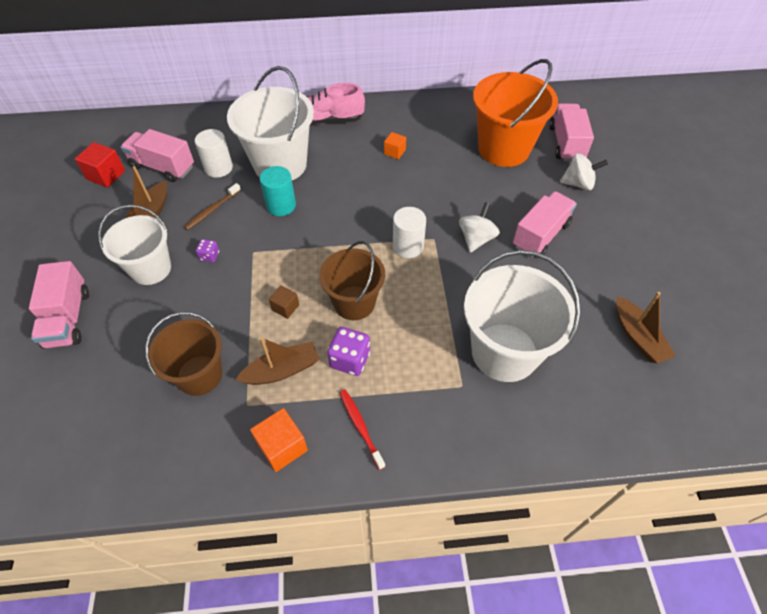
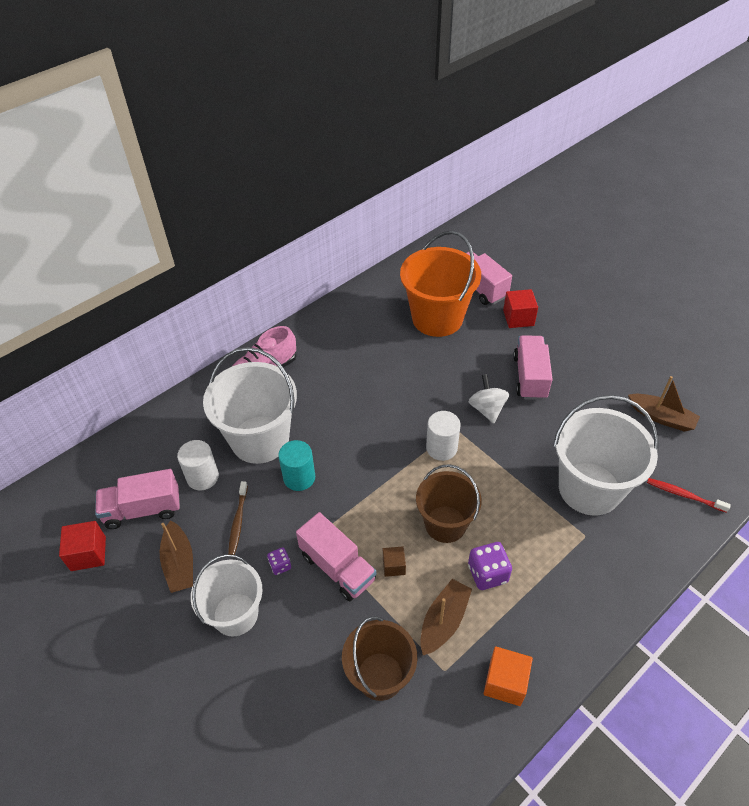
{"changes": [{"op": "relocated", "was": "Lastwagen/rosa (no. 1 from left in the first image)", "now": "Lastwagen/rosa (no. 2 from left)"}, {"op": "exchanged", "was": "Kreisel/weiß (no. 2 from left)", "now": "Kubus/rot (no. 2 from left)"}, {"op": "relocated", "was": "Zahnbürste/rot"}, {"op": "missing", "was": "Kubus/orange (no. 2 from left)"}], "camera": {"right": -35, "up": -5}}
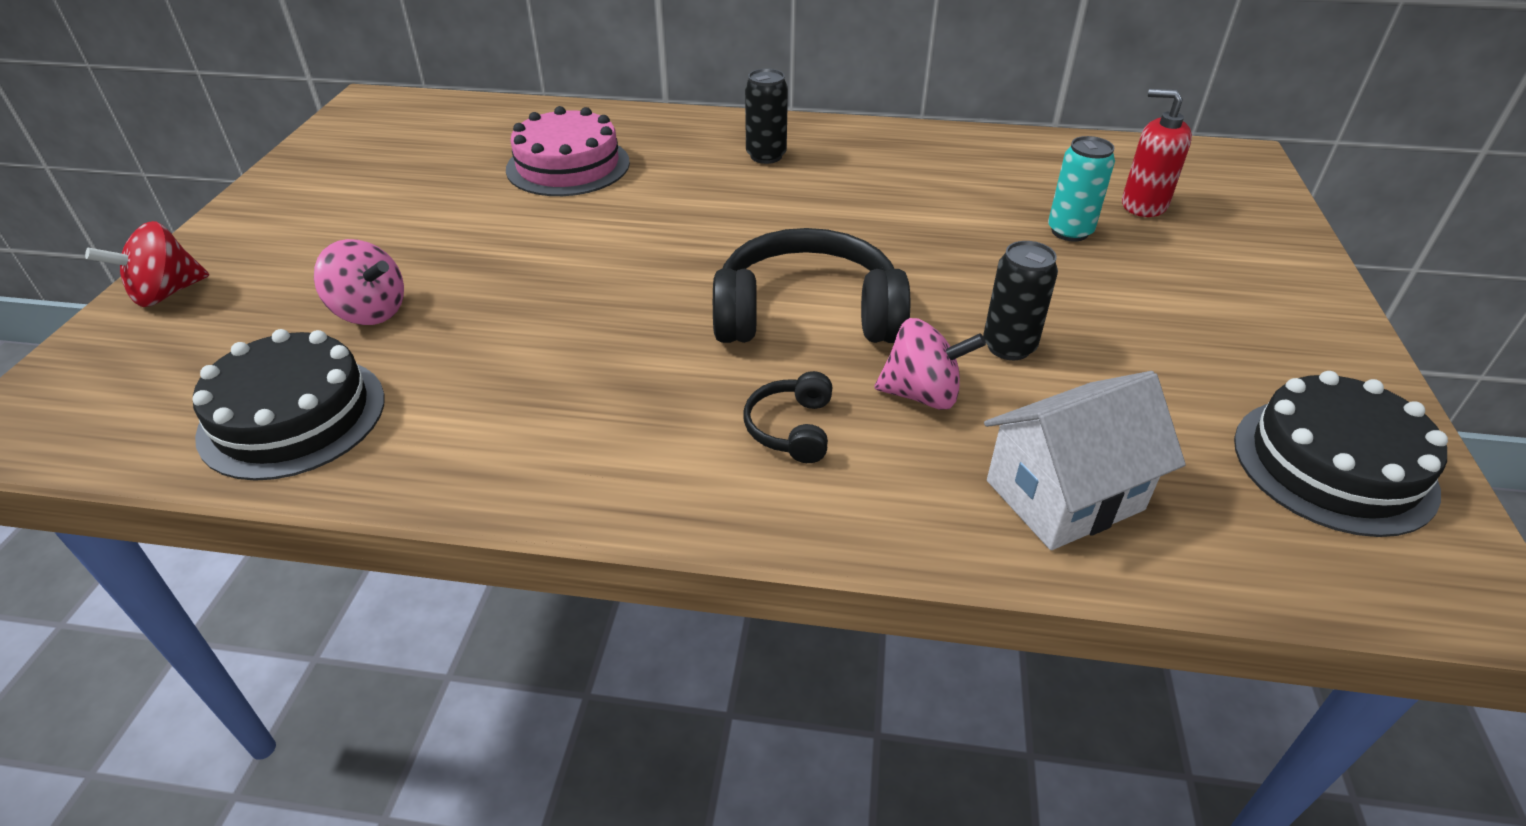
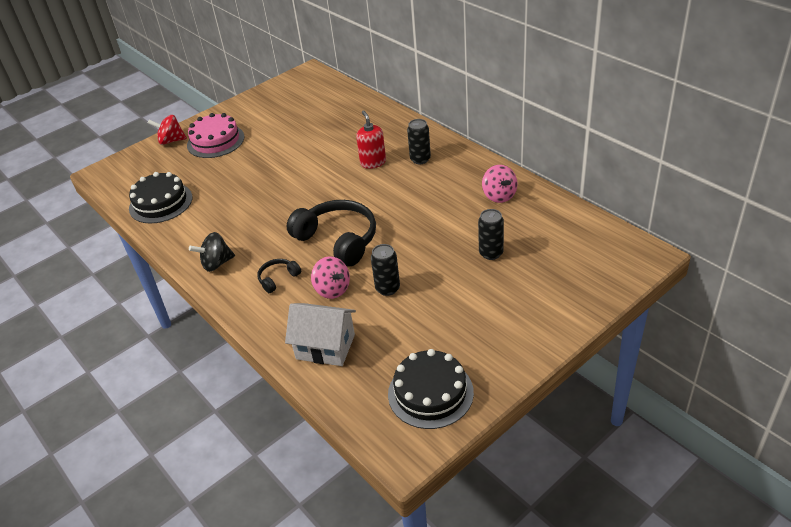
{"changes": [{"op": "relocated", "was": "Kuchen/rosa"}, {"op": "appeared", "now": "Kreisel/schwarz"}, {"op": "relocated", "was": "Seifenspender/rot"}, {"op": "colour", "was": "Dose/türkis", "now": "Dose/schwarz (no. 3 from left)"}, {"op": "relocated", "was": "Kreisel/rosa (no. 1 from left in the first image)", "now": "Kreisel/rosa (no. 2 from left)"}], "camera": {"right": 45, "up": 0}}
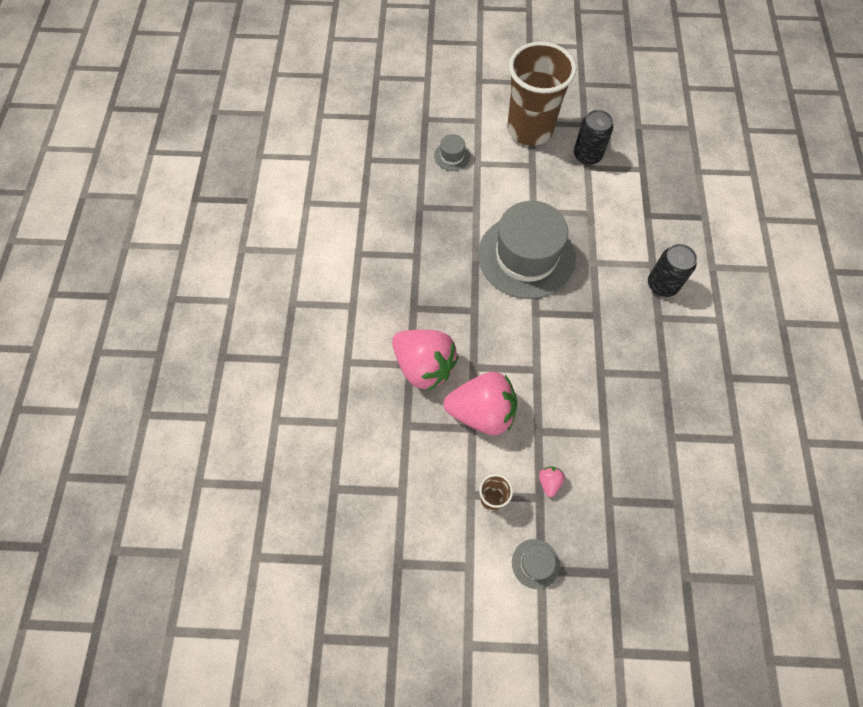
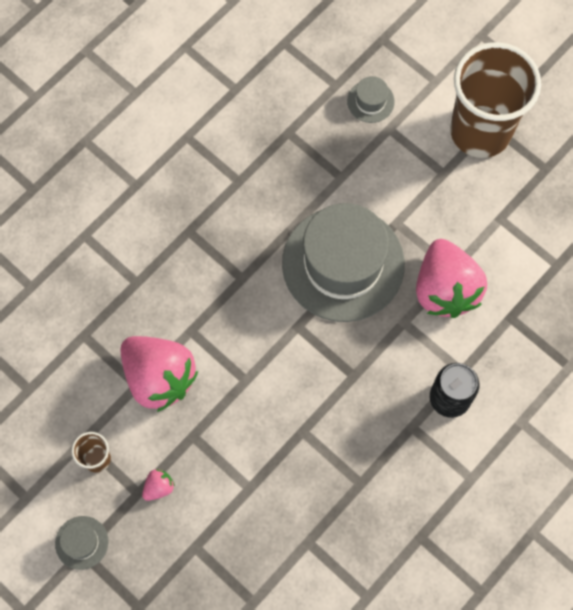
{"changes": [{"op": "relocated", "was": "Erdbeere/rosa (no. 1 from left in the first image)", "now": "Erdbeere/rosa (no. 3 from left)"}, {"op": "missing", "was": "Dose/schwarz (no. 1 from left)"}], "camera": {"right": 40, "up": 5}}
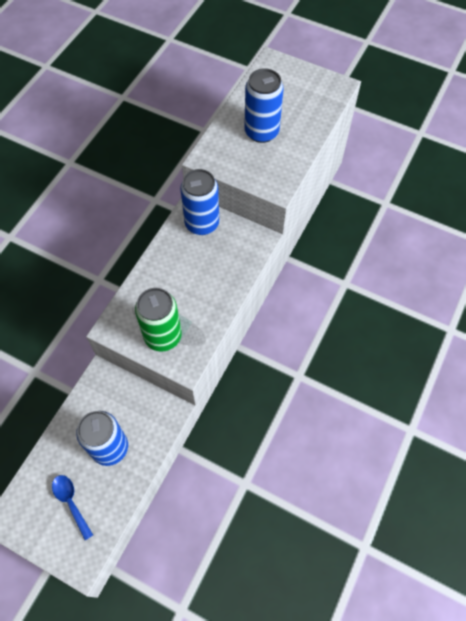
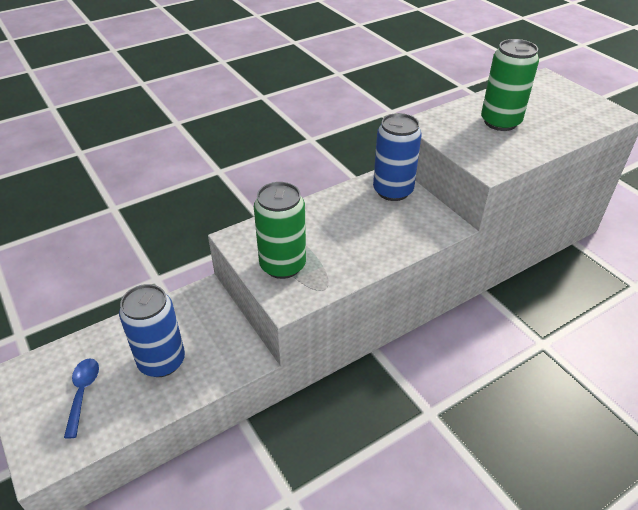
{"changes": [{"op": "colour", "was": "Dose/blau (no. 3 from left)", "now": "Dose/grün (no. 2 from left)"}], "camera": {"right": 30, "up": -20}}
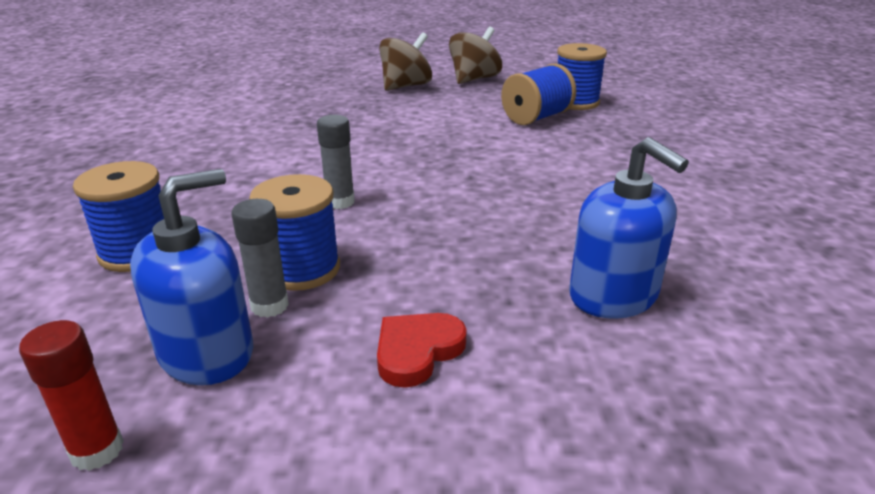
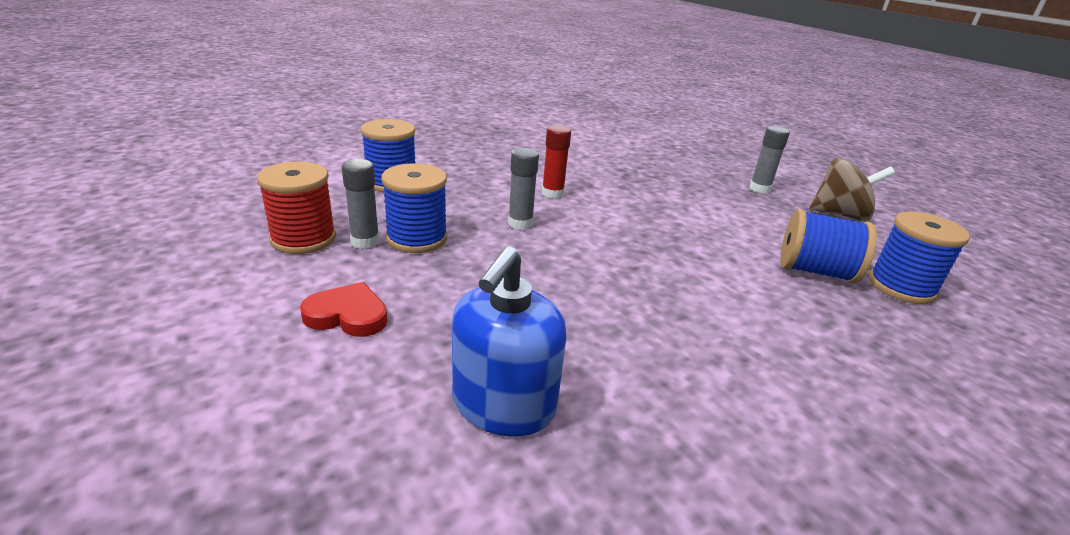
{"changes": [{"op": "exchanged", "was": "Seifenspender/blau (no. 1 from left)", "now": "Garnrolle/rot"}, {"op": "relocated", "was": "Klebestift/rot"}, {"op": "exchanged", "was": "Kreisel/braun (no. 1 from left)", "now": "Klebestift/grau (no. 3 from left)"}], "camera": {"right": 55, "up": 0}}
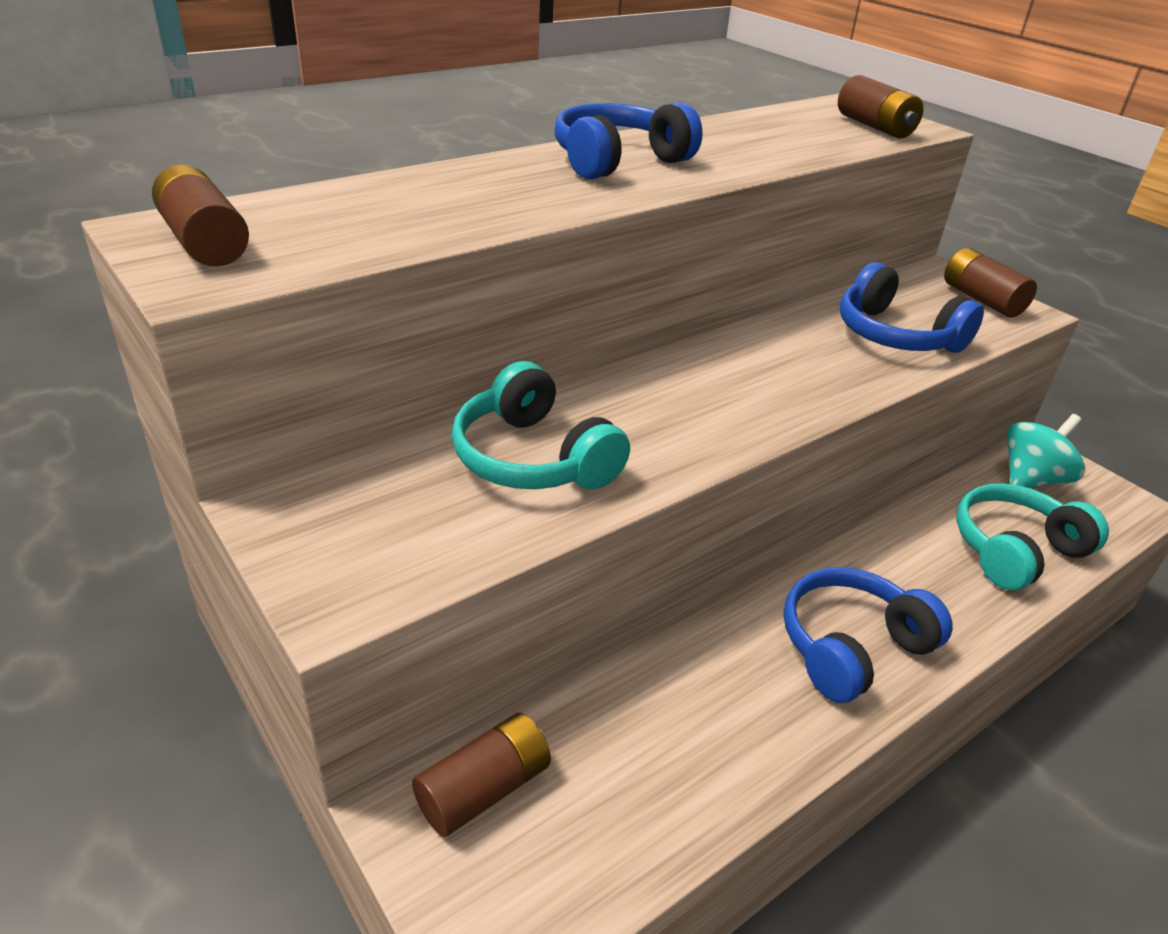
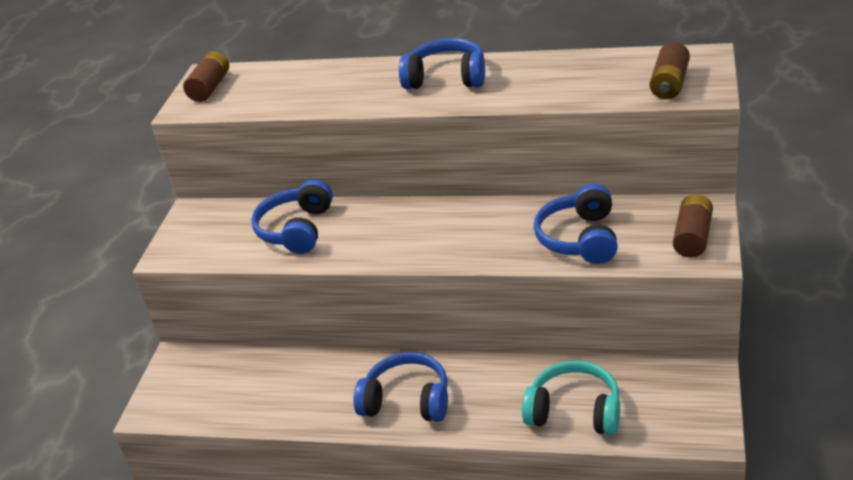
{"changes": [{"op": "colour", "was": "Kopfhörer/türkis (no. 1 from left)", "now": "Kopfhörer/blau (no. 1 from left)"}, {"op": "missing", "was": "Batterie/braun (no. 2 from left)"}, {"op": "missing", "was": "Kreisel/türkis"}], "camera": {"right": 55, "up": 0}}
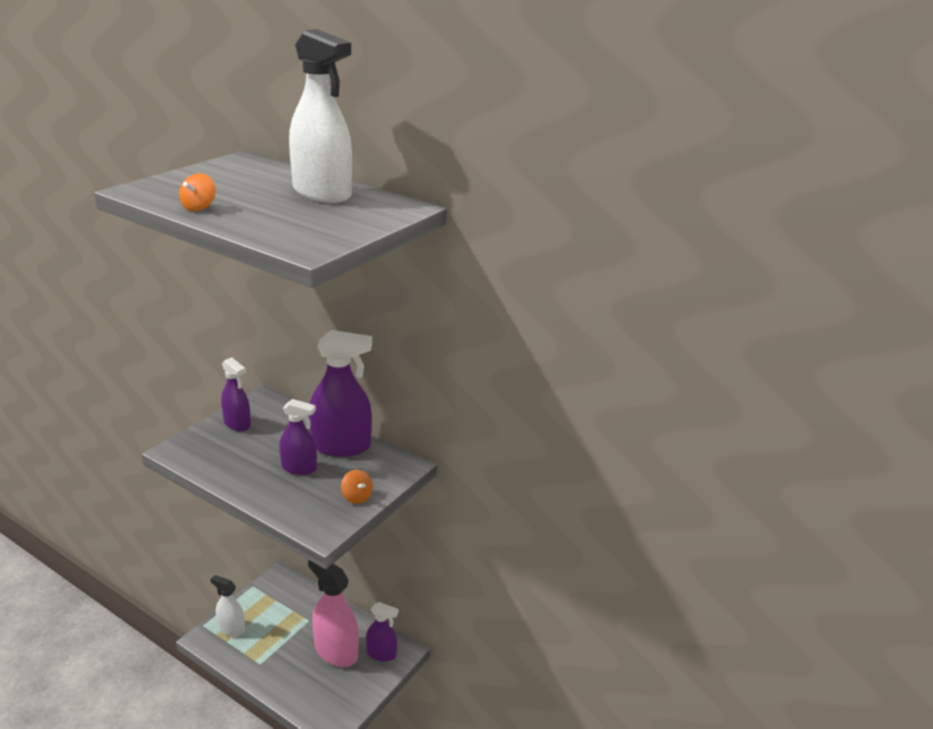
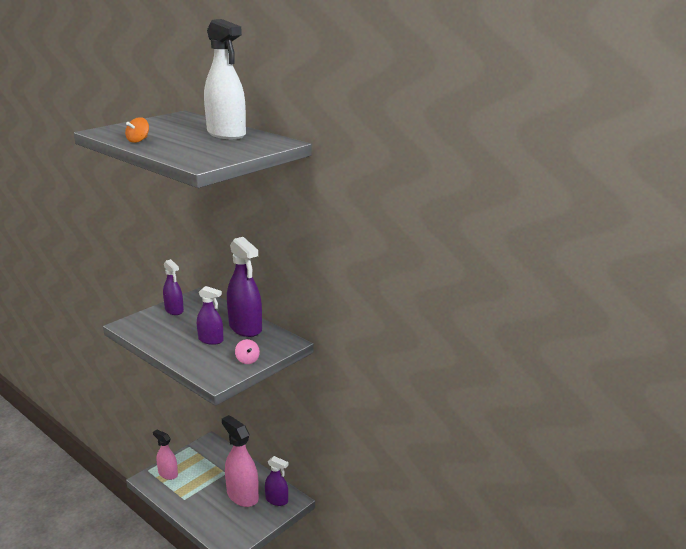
{"changes": [{"op": "colour", "was": "Sprühflasche/weiß (no. 1 from left)", "now": "Sprühflasche/rosa (no. 1 from left)"}, {"op": "spun", "was": "Sprühflasche/lila (no. 3 from left)", "clockwise": 45}, {"op": "colour", "was": "Kreisel/orange (no. 2 from left)", "now": "Kreisel/rosa"}], "camera": {"right": 10, "up": -5}}
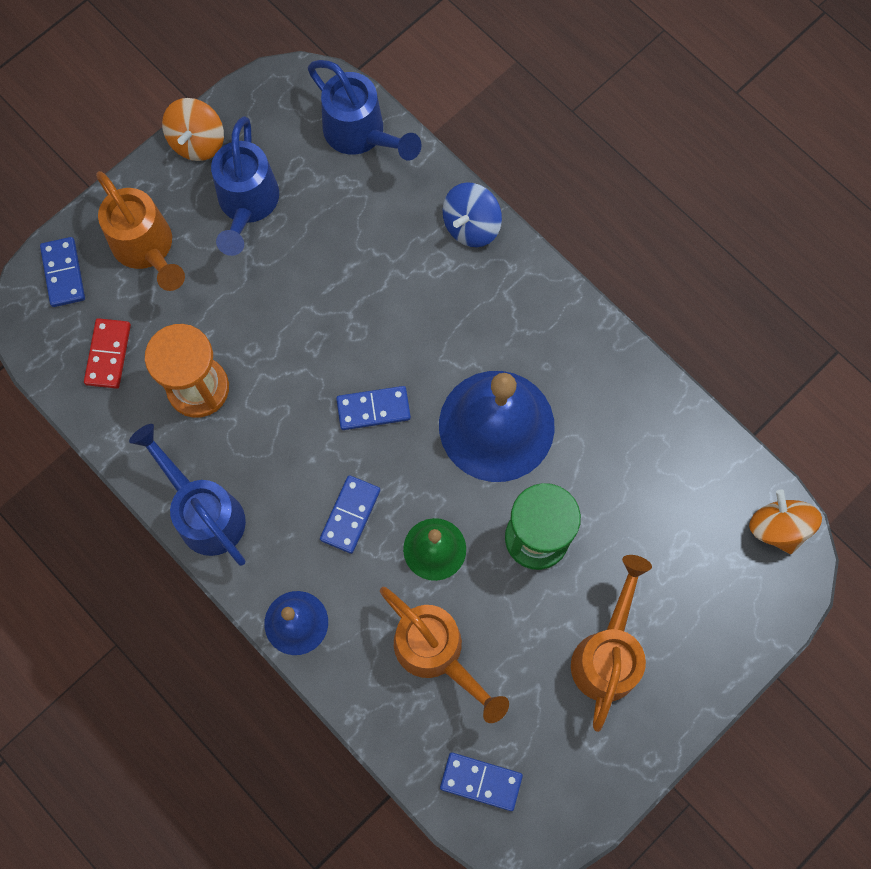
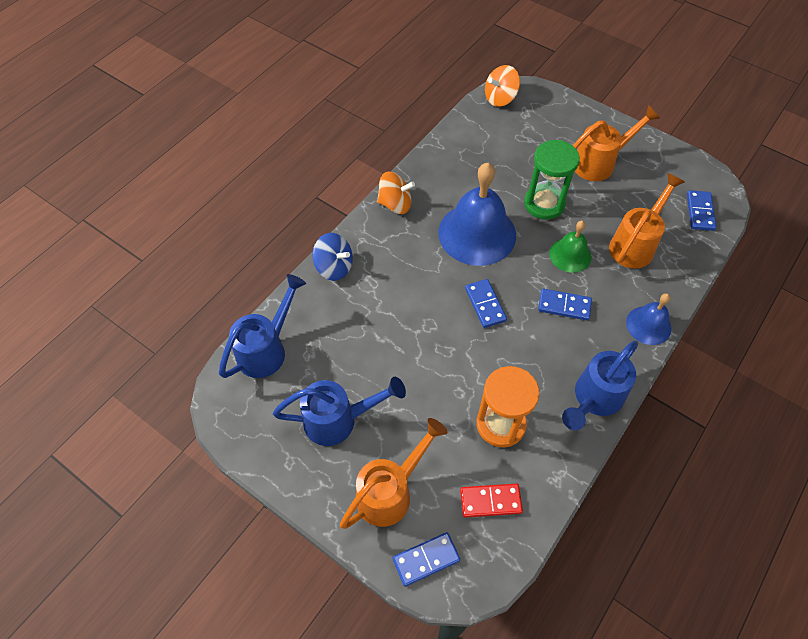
{"changes": [{"op": "relocated", "was": "Kreisel/orange (no. 1 from left)"}, {"op": "spun", "was": "Gießkanne/orange (no. 3 from left in the first image)", "clockwise": 150}], "camera": {"right": -100, "up": -15}}
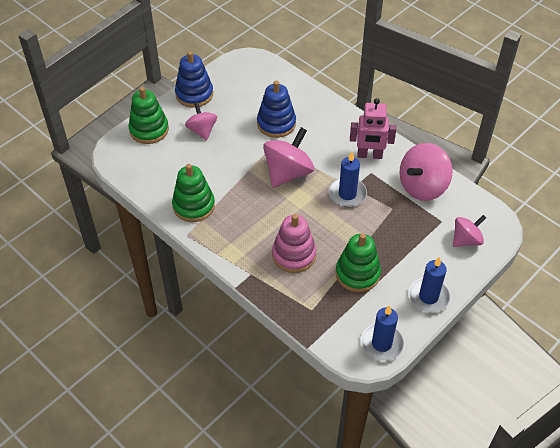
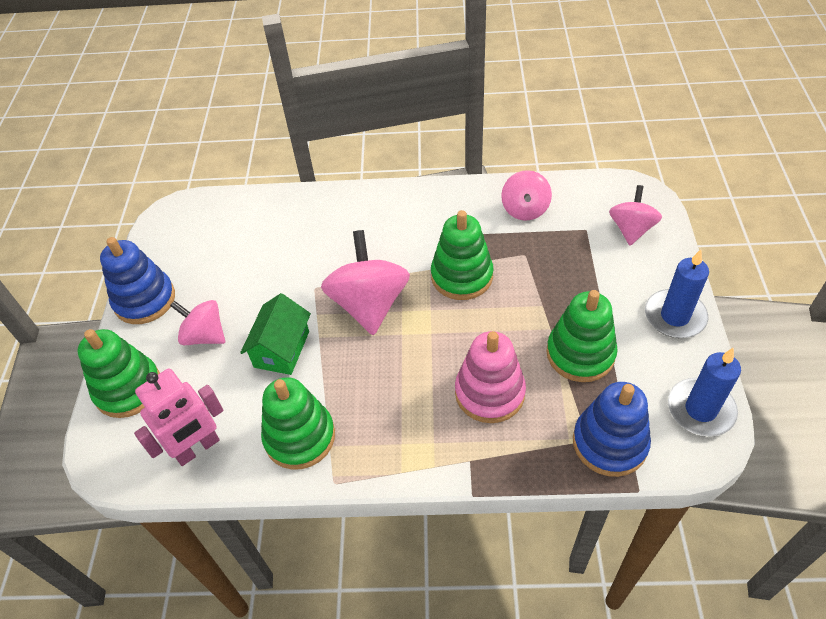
{"changes": [{"op": "relocated", "was": "Roboter/rosa"}, {"op": "appeared", "now": "Haus/grün"}, {"op": "exchanged", "was": "Kerze/blau (no. 1 from left)", "now": "Stapelspielzeug/grün (no. 3 from left)"}, {"op": "size", "was": "Kreisel/rosa (no. 3 from left)", "ratio": 0.62}, {"op": "relocated", "was": "Stapelspielzeug/blau (no. 2 from left)"}], "camera": {"right": -40, "up": 0}}
